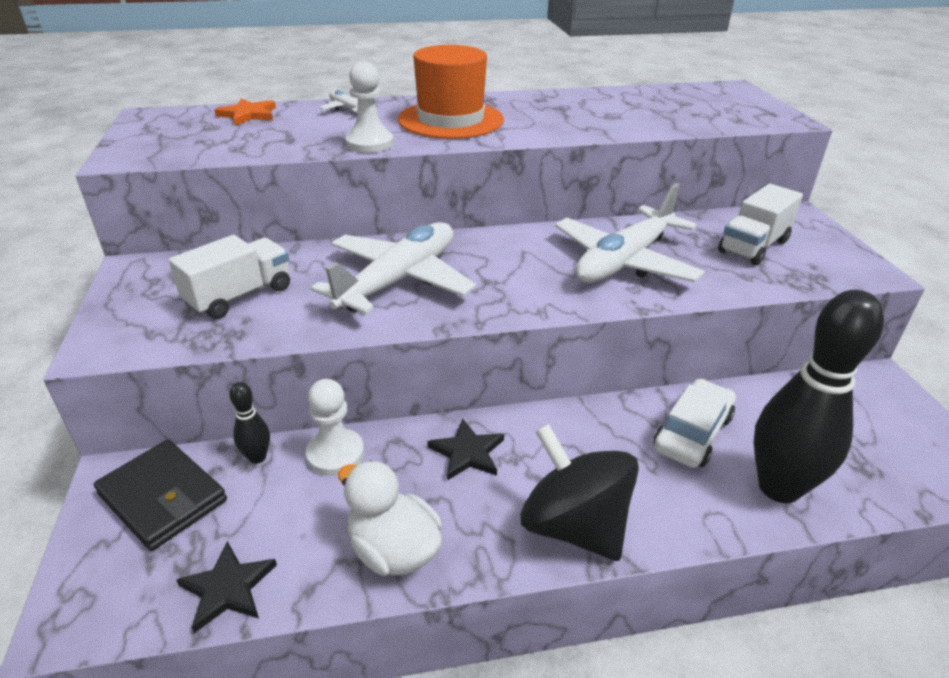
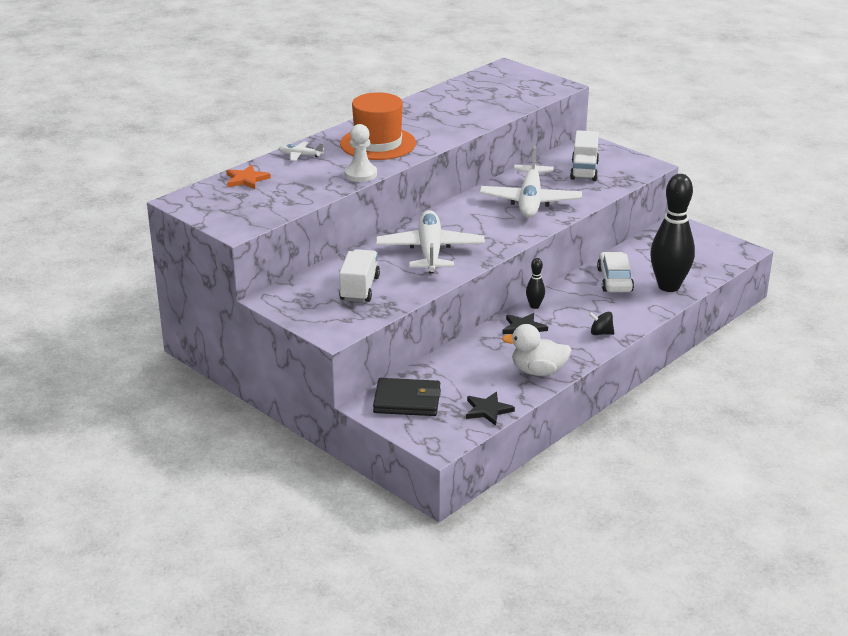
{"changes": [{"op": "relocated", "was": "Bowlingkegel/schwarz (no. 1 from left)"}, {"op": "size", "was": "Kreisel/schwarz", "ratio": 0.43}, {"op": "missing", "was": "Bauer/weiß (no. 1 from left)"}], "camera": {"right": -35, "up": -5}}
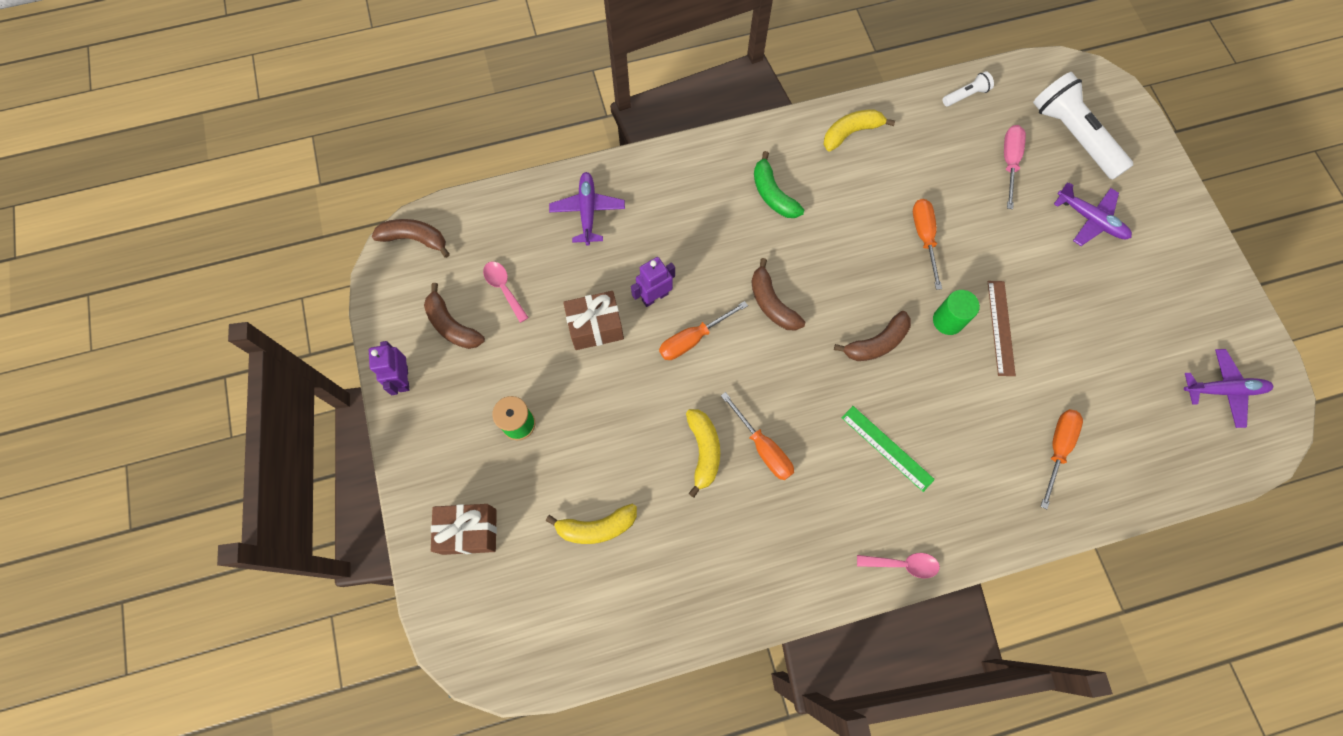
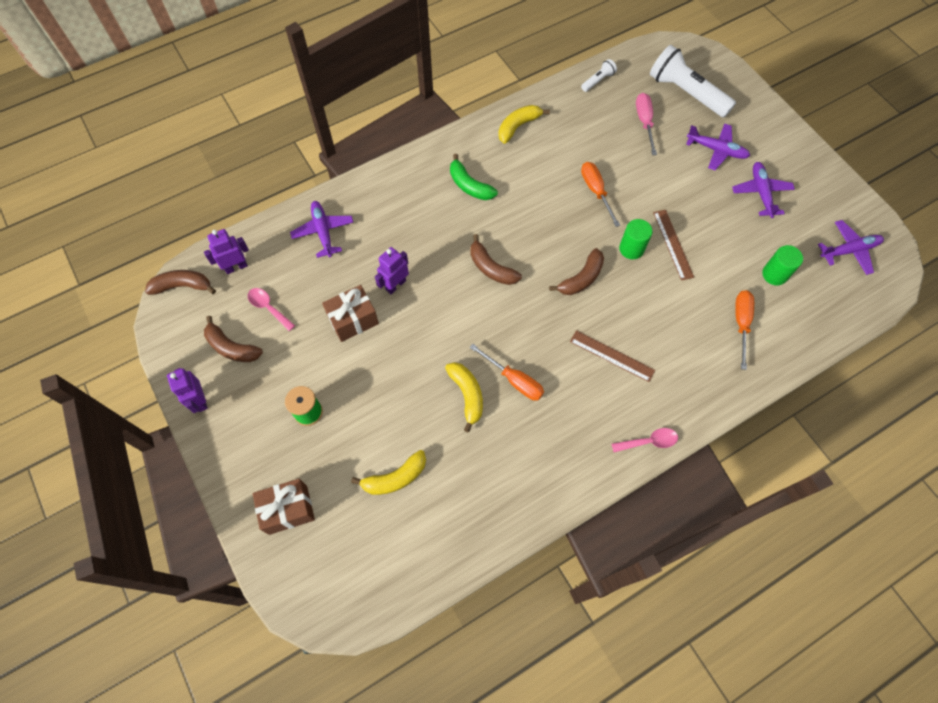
{"changes": [{"op": "appeared", "now": "Roboter/lila (no. 2 from left)"}, {"op": "colour", "was": "Lineal/grün", "now": "Lineal/braun (no. 1 from left)"}, {"op": "appeared", "now": "Flugzeug/lila (no. 3 from left)"}, {"op": "appeared", "now": "Vollzylinder/grün (no. 2 from left)"}, {"op": "missing", "was": "Schraubenzieher/orange (no. 1 from left)"}], "camera": {"right": -15, "up": -5}}
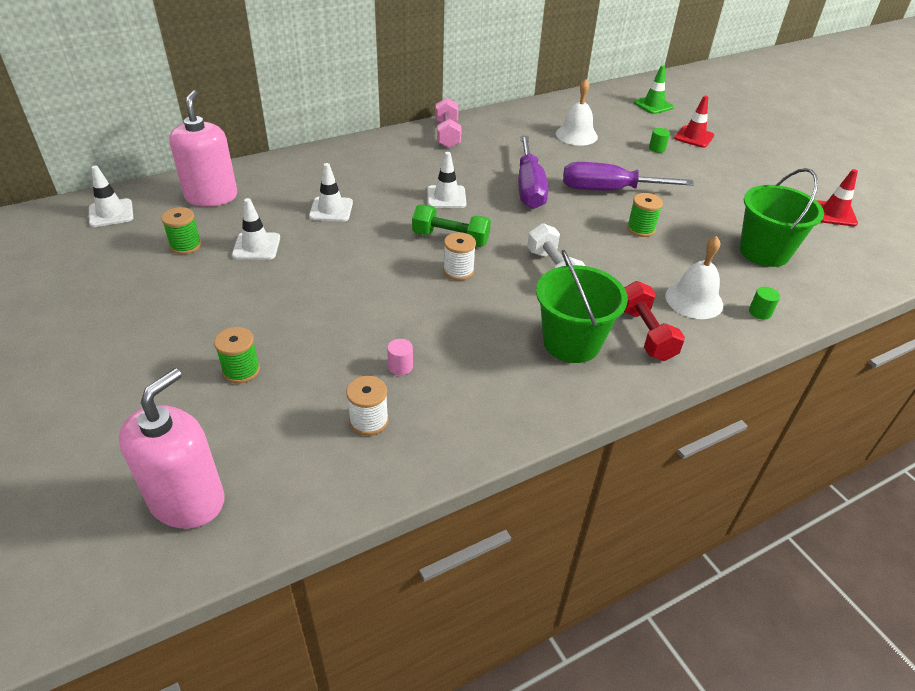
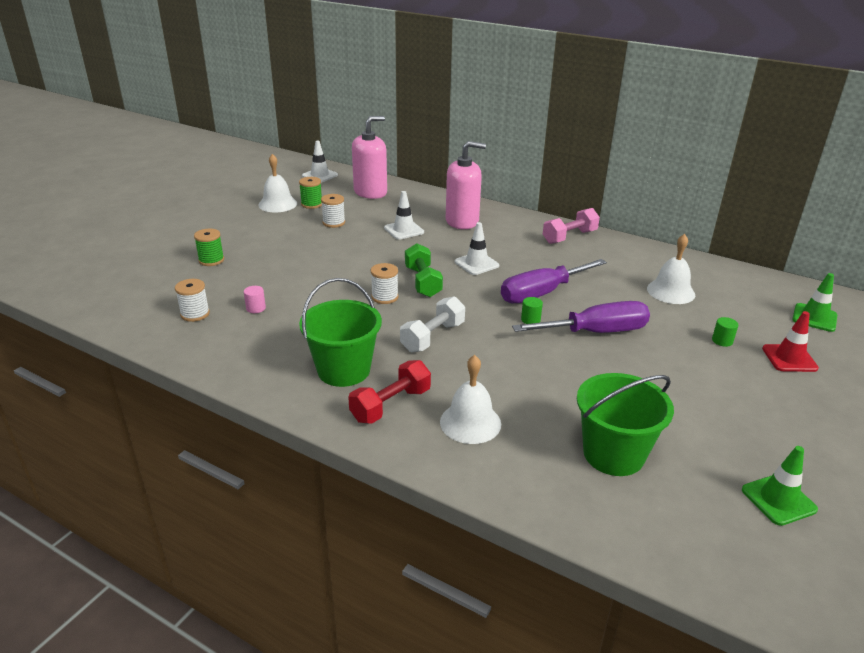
{"changes": [{"op": "appeared", "now": "Glocke/weiß (no. 1 from left)"}, {"op": "exchanged", "was": "Leitkegel/weiß (no. 2 from left)", "now": "Garnrolle/weiß (no. 2 from left)"}, {"op": "relocated", "was": "Seifenspender/rosa (no. 1 from left in the first image)", "now": "Seifenspender/rosa (no. 2 from left)"}, {"op": "spun", "was": "Schraubenzieher/lila (no. 2 from left)", "clockwise": 105}, {"op": "relocated", "was": "Vollzylinder/grün (no. 2 from left in the first image)", "now": "Vollzylinder/grün (no. 1 from left)"}, {"op": "colour", "was": "Leitkegel/rot (no. 2 from left)", "now": "Leitkegel/grün (no. 1 from left)"}, {"op": "missing", "was": "Garnrolle/grün (no. 3 from left)"}], "camera": {"right": 60, "up": -10}}
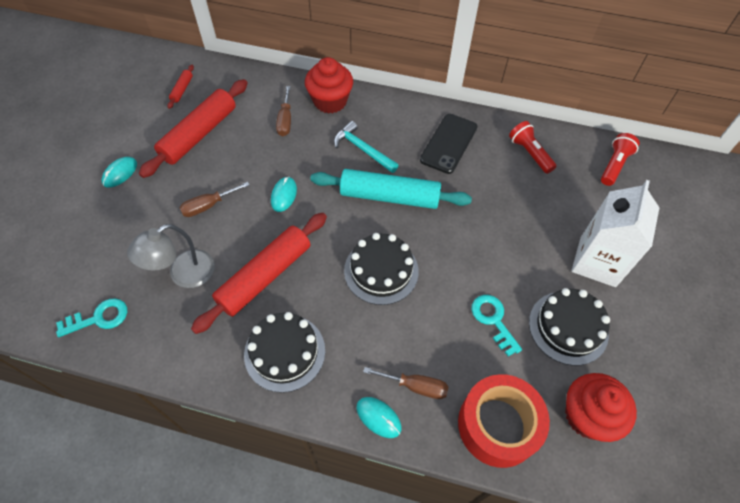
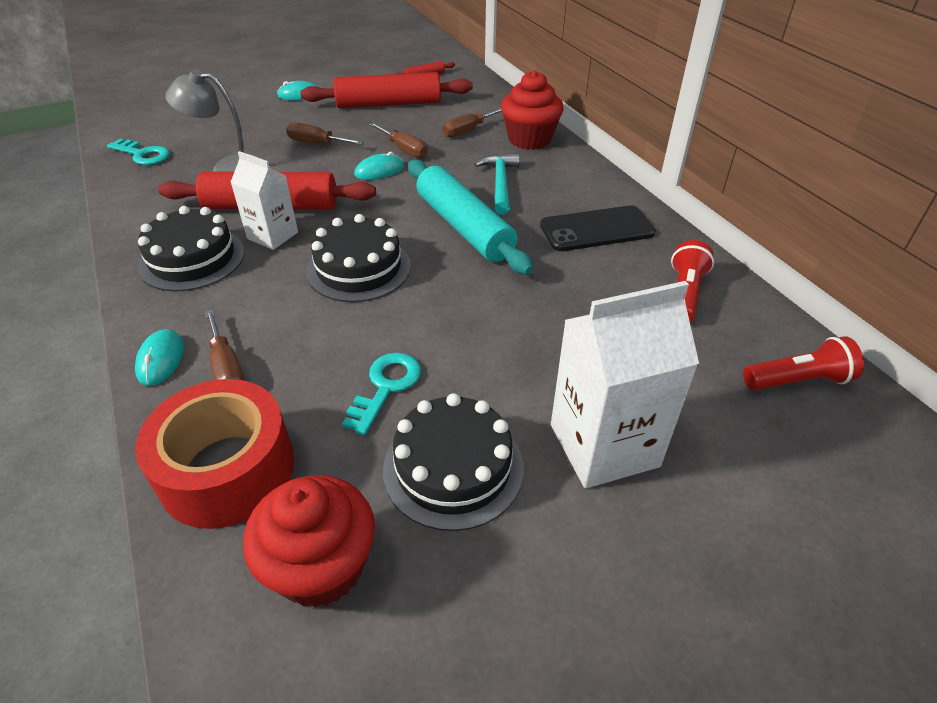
{"changes": [{"op": "appeared", "now": "Getränkekarton/weiß (no. 1 from left)"}, {"op": "appeared", "now": "Schraubenzieher/braun (no. 3 from left)"}], "camera": {"right": 50, "up": -15}}
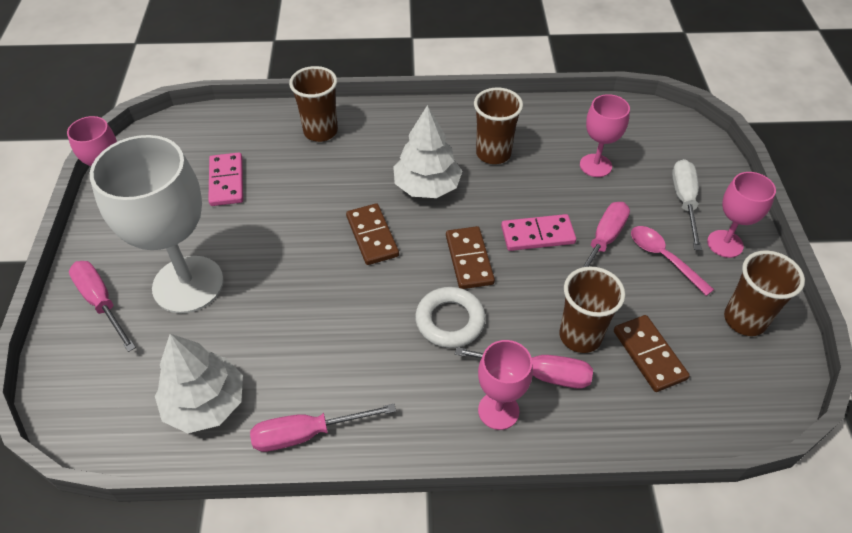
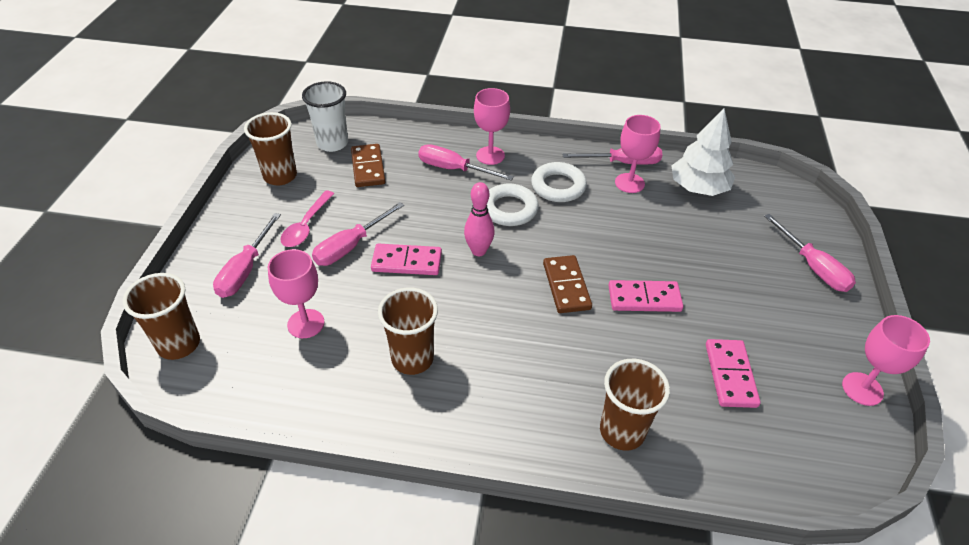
{"changes": [{"op": "relocated", "was": "Becher/braun (no. 3 from left in the first image)", "now": "Becher/braun (no. 1 from left)"}, {"op": "colour", "was": "Schraubenzieher/weiß", "now": "Schraubenzieher/rosa (no. 1 from left)"}, {"op": "spun", "was": "Löffel/rosa", "clockwise": 45}, {"op": "appeared", "now": "Becher/weiß"}, {"op": "exchanged", "was": "Dominostein/braun (no. 2 from left)", "now": "Bowlingkegel/rosa"}, {"op": "appeared", "now": "Ring/weiß (no. 2 from left)"}, {"op": "appeared", "now": "Dominostein/rosa (no. 2 from left)"}, {"op": "relocated", "was": "Kelch/rosa (no. 4 from left in the first image)", "now": "Kelch/rosa (no. 3 from left)"}, {"op": "missing", "was": "Kelch/weiß"}, {"op": "missing", "was": "Baum/weiß (no. 2 from left)"}], "camera": {"right": -170, "up": -5}}
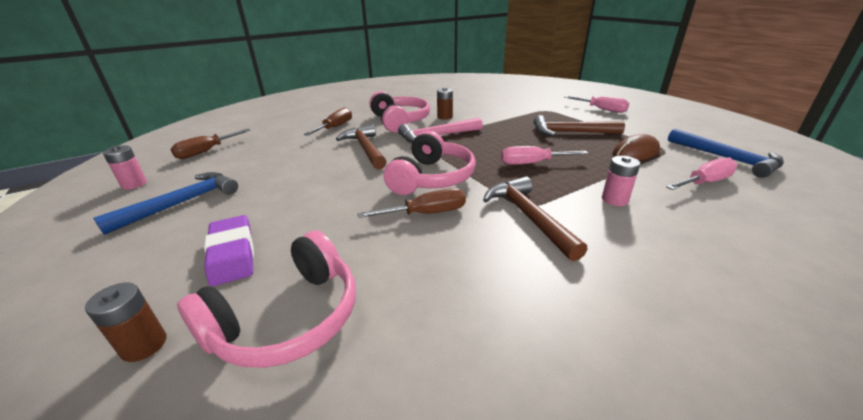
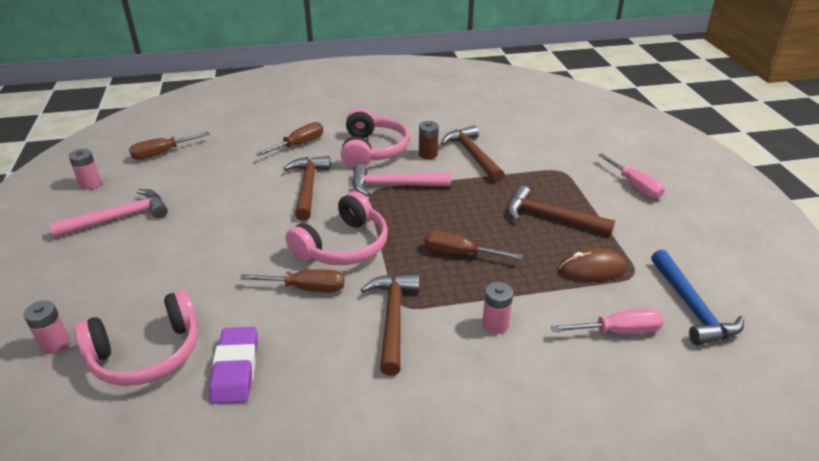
{"changes": [{"op": "colour", "was": "Batterie/braun (no. 1 from left)", "now": "Batterie/rosa (no. 1 from left)"}, {"op": "colour", "was": "Hammer/blau (no. 1 from left)", "now": "Hammer/rosa (no. 1 from left)"}, {"op": "relocated", "was": "Radiergummi/lila"}, {"op": "colour", "was": "Schraubenzieher/rosa (no. 1 from left)", "now": "Schraubenzieher/braun (no. 4 from left)"}, {"op": "appeared", "now": "Hammer/braun (no. 3 from left)"}], "camera": {"right": 20, "up": 5}}
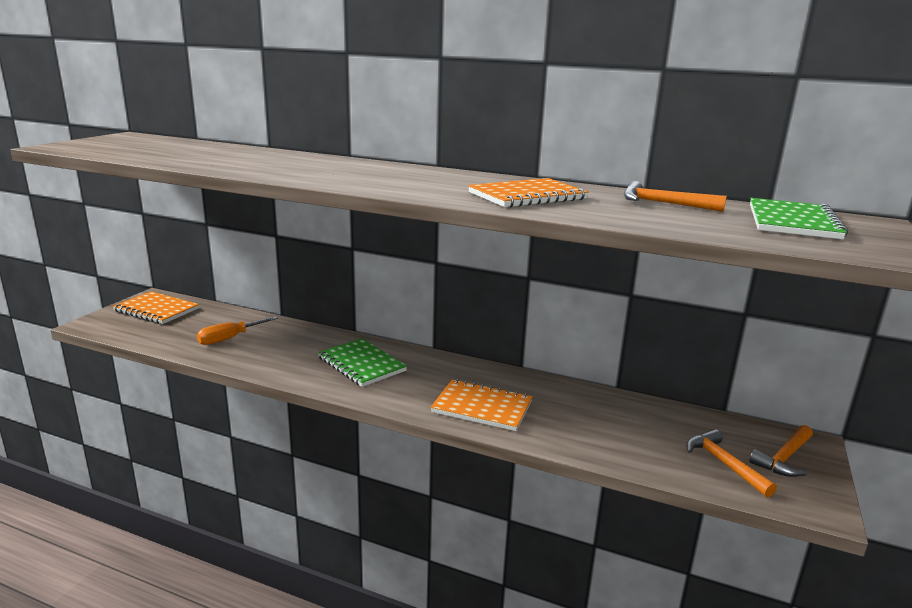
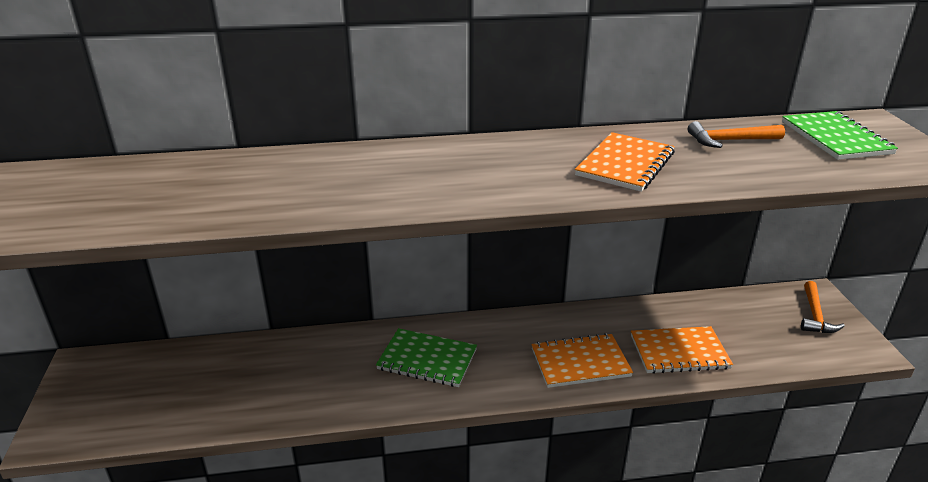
{"changes": [{"op": "relocated", "was": "Notizbuch/orange (no. 1 from left in the first image)", "now": "Notizbuch/orange (no. 3 from left)"}, {"op": "missing", "was": "Schraubenzieher/orange"}, {"op": "missing", "was": "Hammer/orange (no. 2 from left)"}], "camera": {"right": -30, "up": 10}}
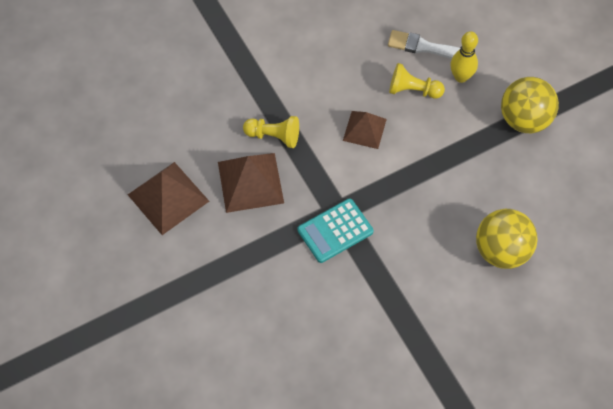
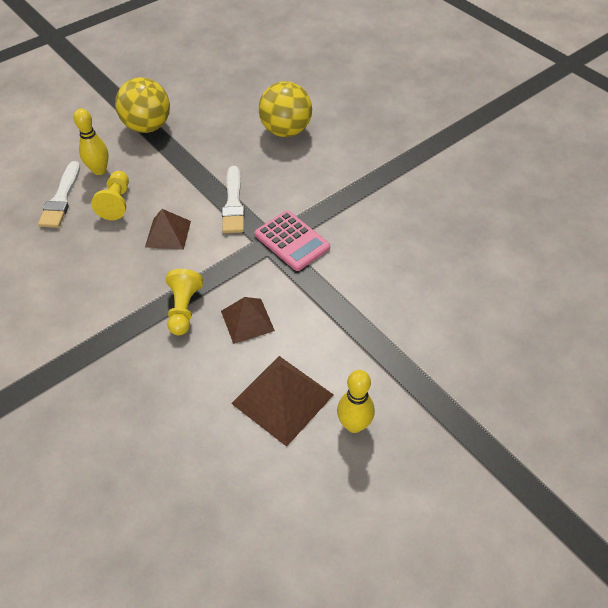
{"changes": [{"op": "size", "was": "Pyramide/braun (no. 2 from left)", "ratio": 0.64}, {"op": "appeared", "now": "Pinsel/weiß (no. 2 from left)"}, {"op": "colour", "was": "Taschenrechner/türkis", "now": "Taschenrechner/rosa"}, {"op": "appeared", "now": "Bowlingkegel/gelb (no. 2 from left)"}], "camera": {"right": -100, "up": -10}}
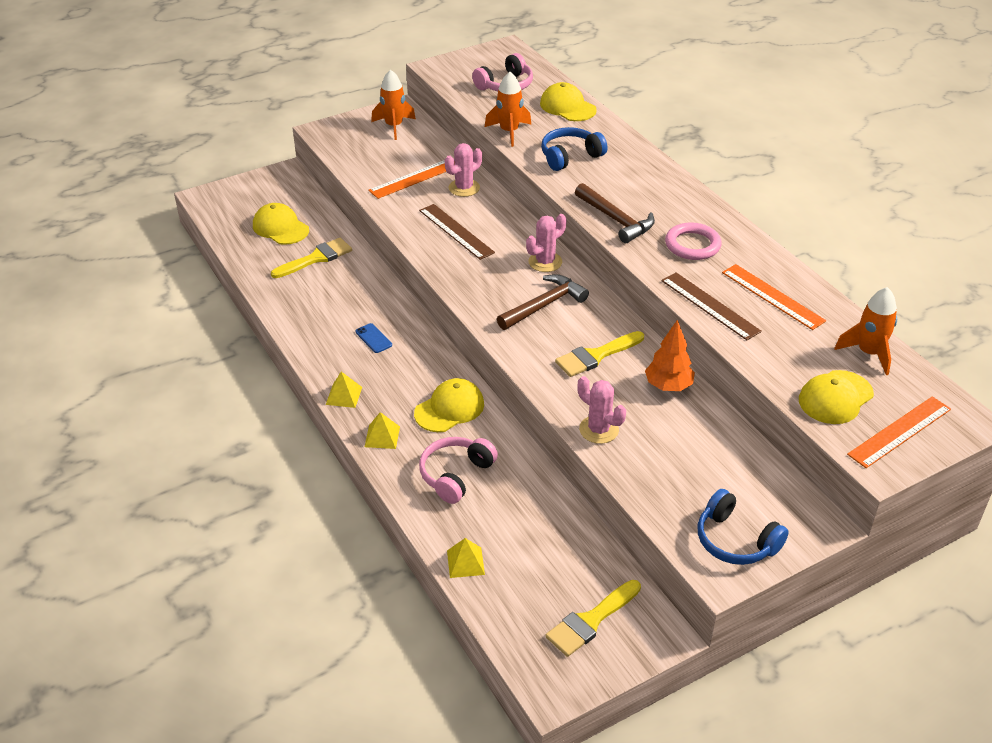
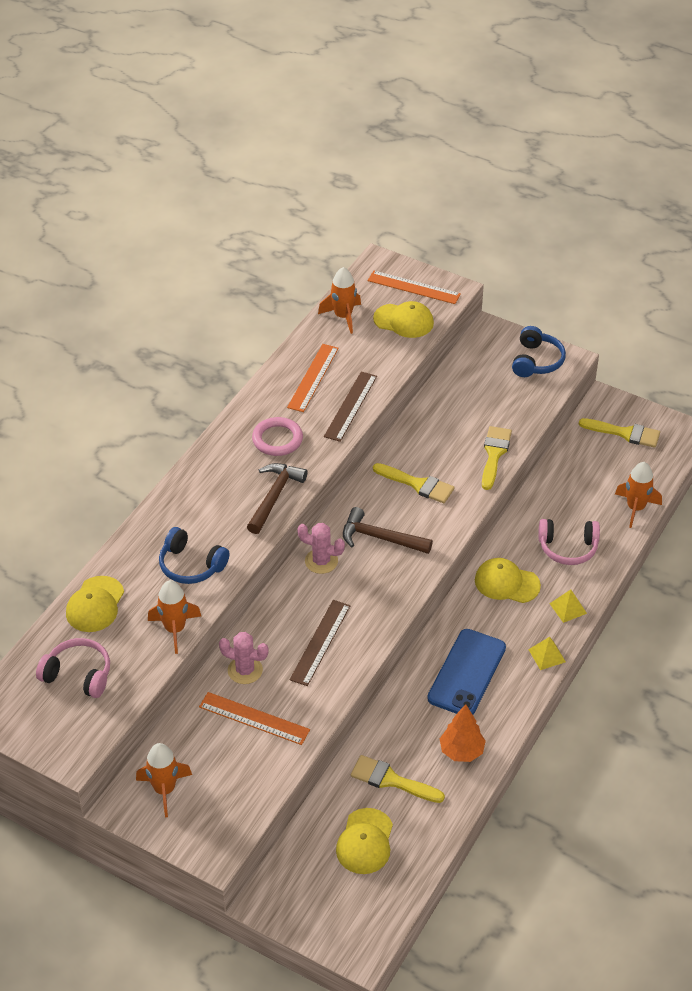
{"changes": [{"op": "size", "was": "Handy/blau", "ratio": 2.43}, {"op": "relocated", "was": "Baum/orange"}, {"op": "exchanged", "was": "Kaktus/rosa (no. 3 from left)", "now": "Pinsel/gelb (no. 3 from left)"}, {"op": "exchanged", "was": "Pyramide/gelb (no. 3 from left)", "now": "Rakete/orange (no. 4 from left)"}], "camera": {"right": -120, "up": 5}}
